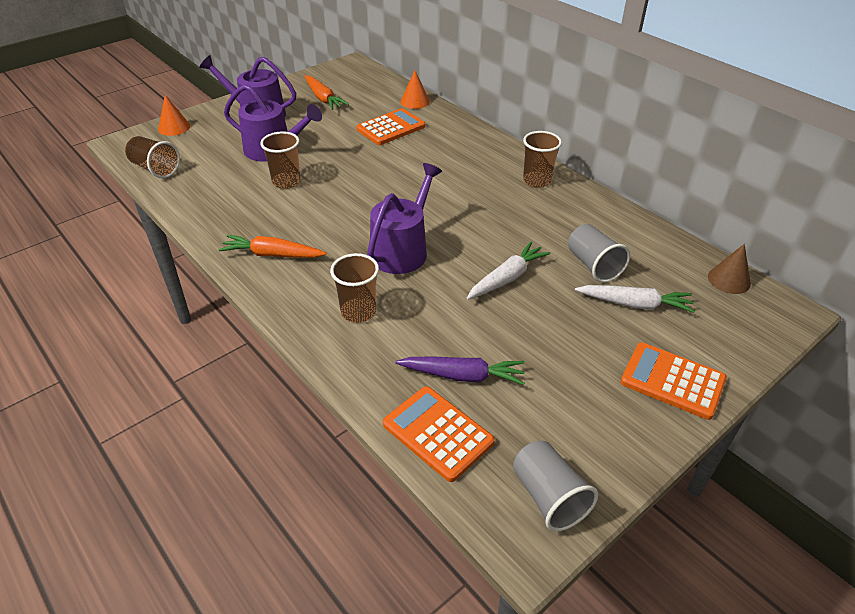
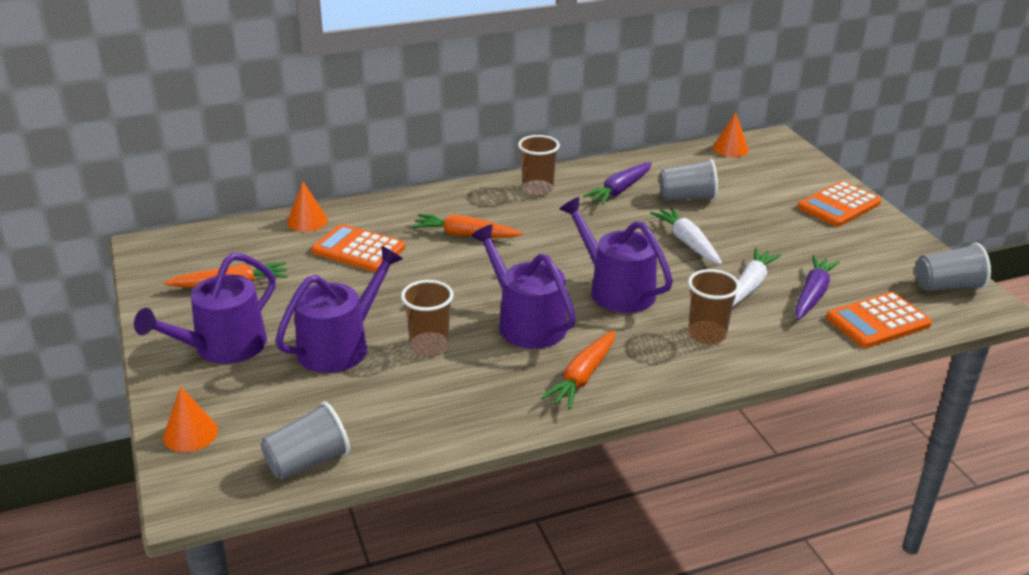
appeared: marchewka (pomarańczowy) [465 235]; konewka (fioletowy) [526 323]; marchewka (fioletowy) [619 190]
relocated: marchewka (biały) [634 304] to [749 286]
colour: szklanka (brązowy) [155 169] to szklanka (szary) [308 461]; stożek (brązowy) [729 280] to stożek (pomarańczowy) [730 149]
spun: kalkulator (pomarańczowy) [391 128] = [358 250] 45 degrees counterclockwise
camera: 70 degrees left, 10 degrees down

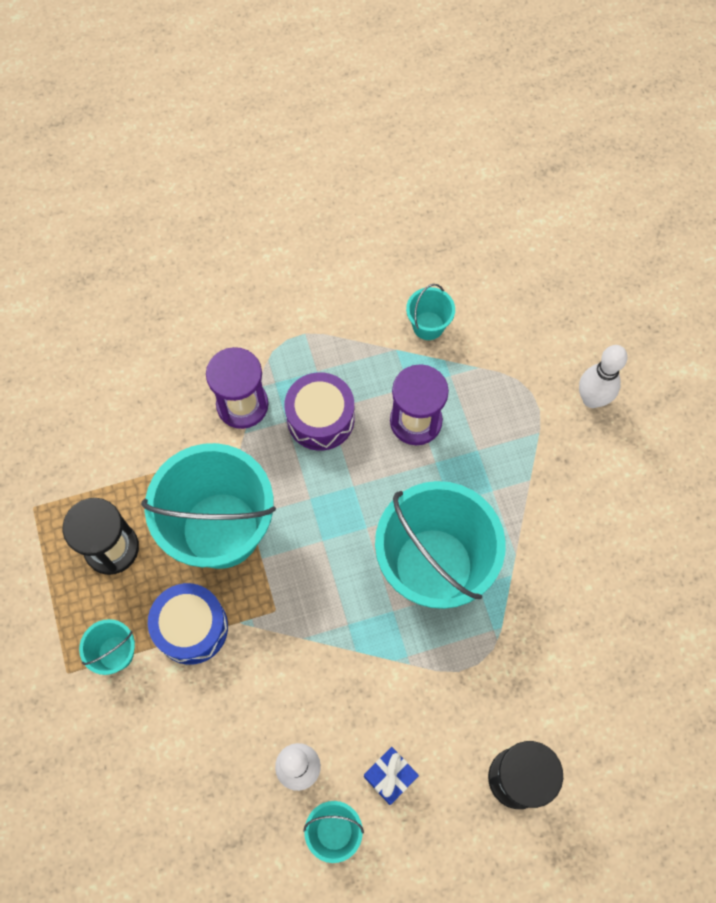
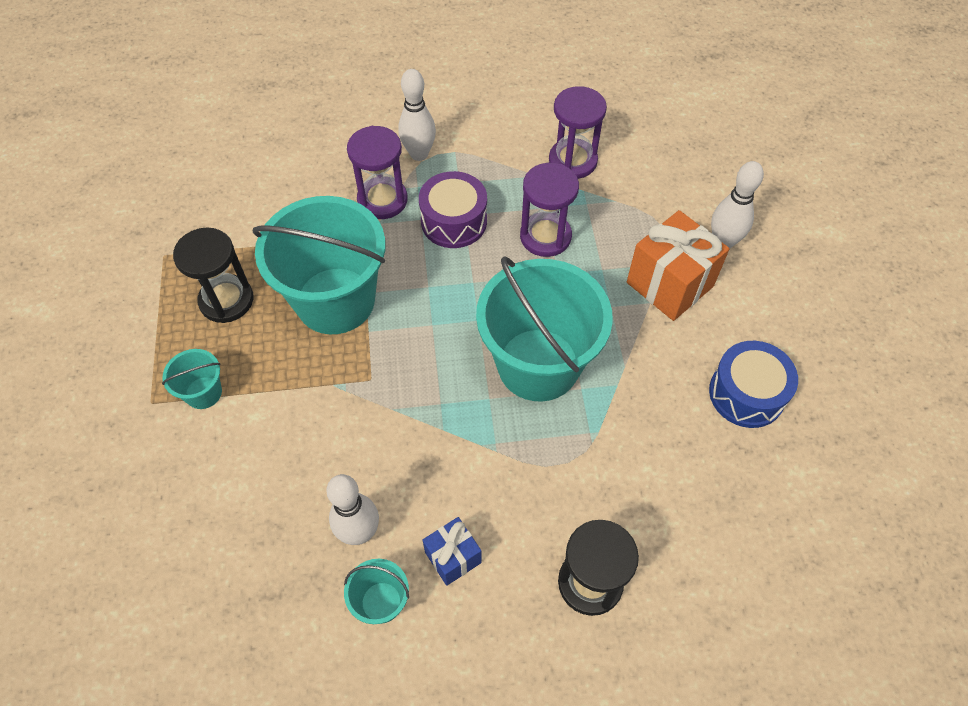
appeared: kręgiel (biały) [419 154]; prezent (pomarańczowy) [669 284]
relocated: bęben (niebieski) [191 627] to [746 394]
exchanged: wiadro (turkusowy) [428 326] to klepsydra (fioletowy) [573 161]
camera: 10 degrees right, 10 degrees down

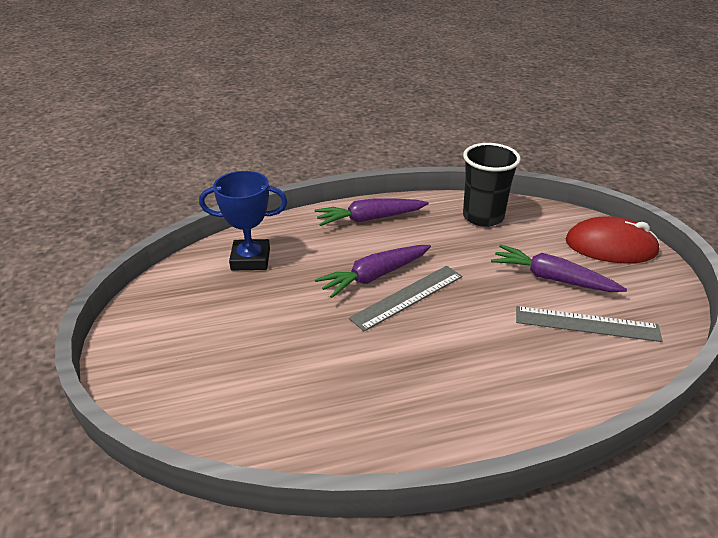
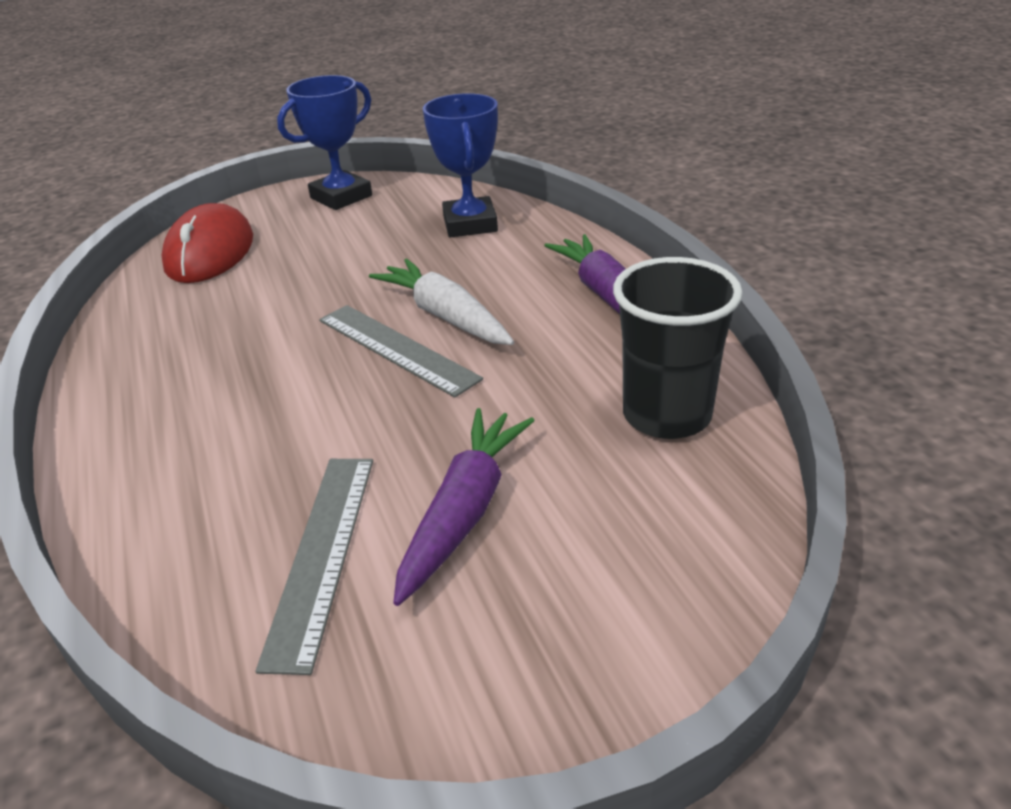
appeared: puchar (niebieski) [341 197]
relocated: myszka (czerwony) [611 246] to [210 252]
colour: marchewka (fioletowy) [374 276] to marchewka (biały) [445 316]
camera: 85 degrees right, 0 degrees up

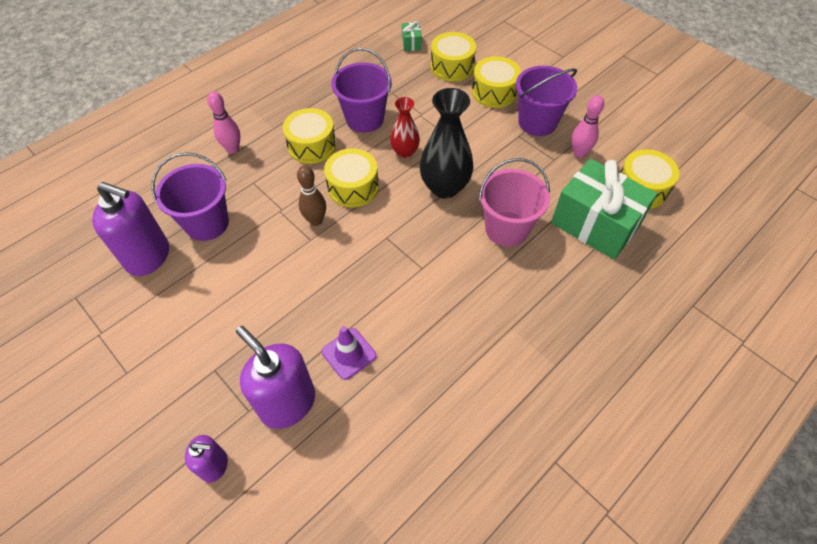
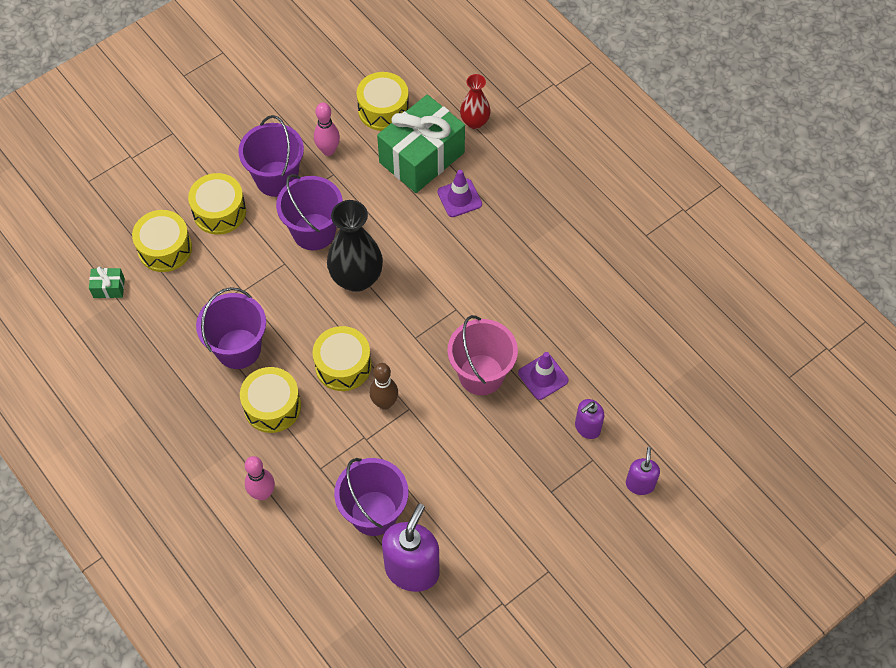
appeared: wiadro (fioletowy) [314 232]; pachołek (fioletowy) [459 198]
relocated: wazon (czerwony) [405 152] to [474 122]; wiadro (różowy) [506 229] to [481 374]
size: dozownik mydła (fioletowy) [287 403] = [587 427] x0.54
camera: 85 degrees left, 5 degrees up

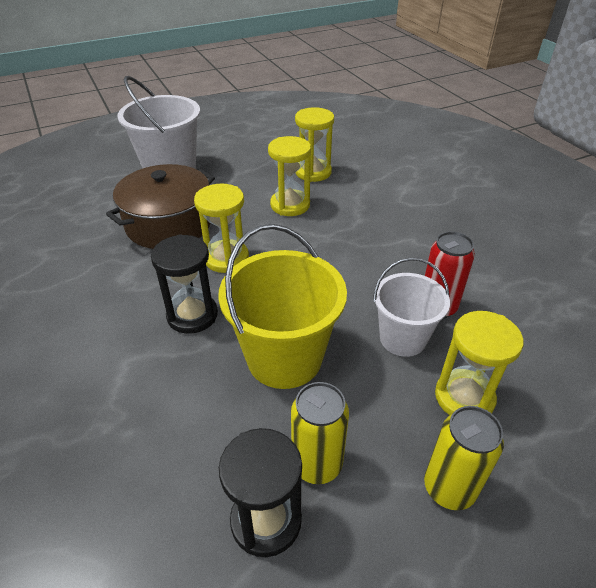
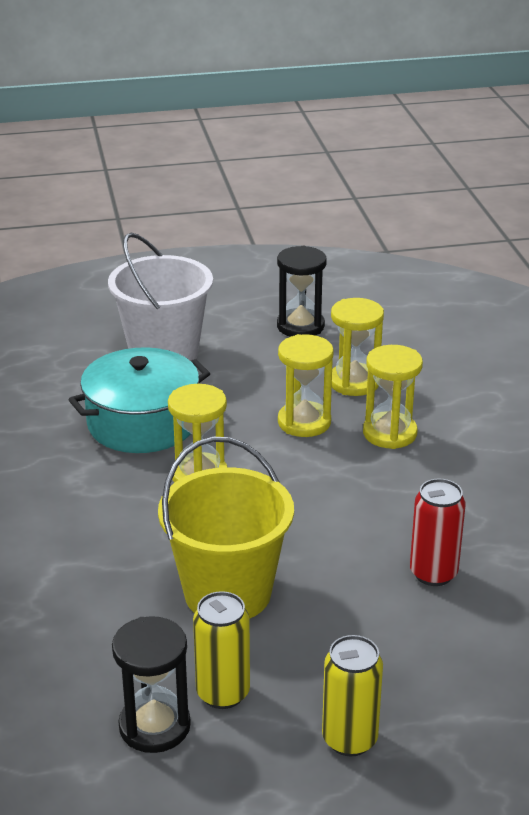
missing: wiadro (biały) [403 338]
relocated: klepsydra (czarny) [192 315] to [300 326]; klepsydra (żółty) [464 397] to [389 433]
colour: garnek (brązowy) [169 224] to garnek (turkusowy) [142 423]
camera: 15 degrees right, 10 degrees down

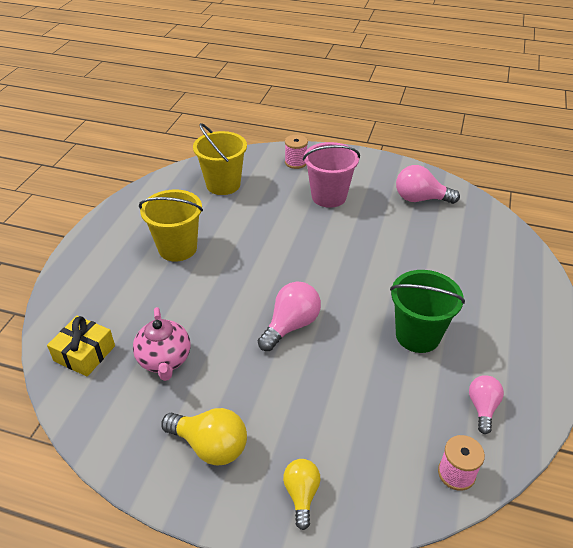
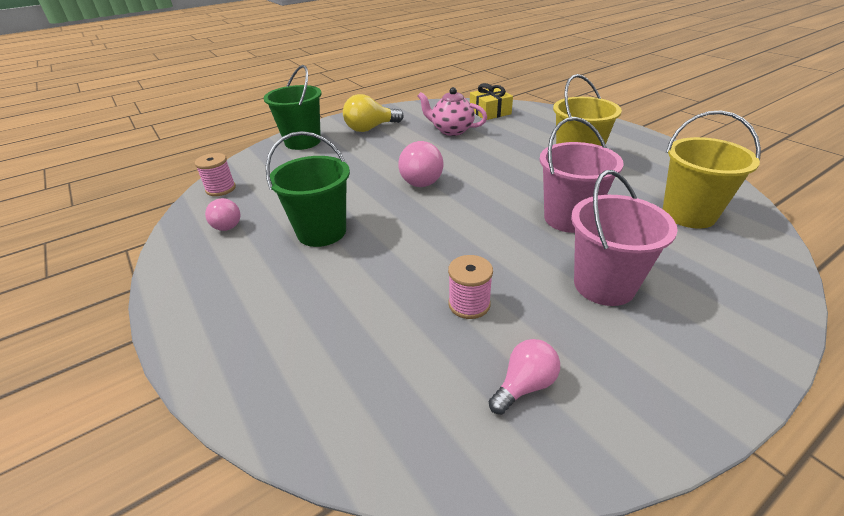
appeared: wiadro (różowy) [569 218]
relocated: szpulka (różowy) [296 162] to [469 304]
exchanged: żarówka (żółty) [301 495] to wiadro (zielony) [302 142]
size: żarówka (różowy) [420 199] = [524 385] x0.65
camera: 130 degrees right, 5 degrees down

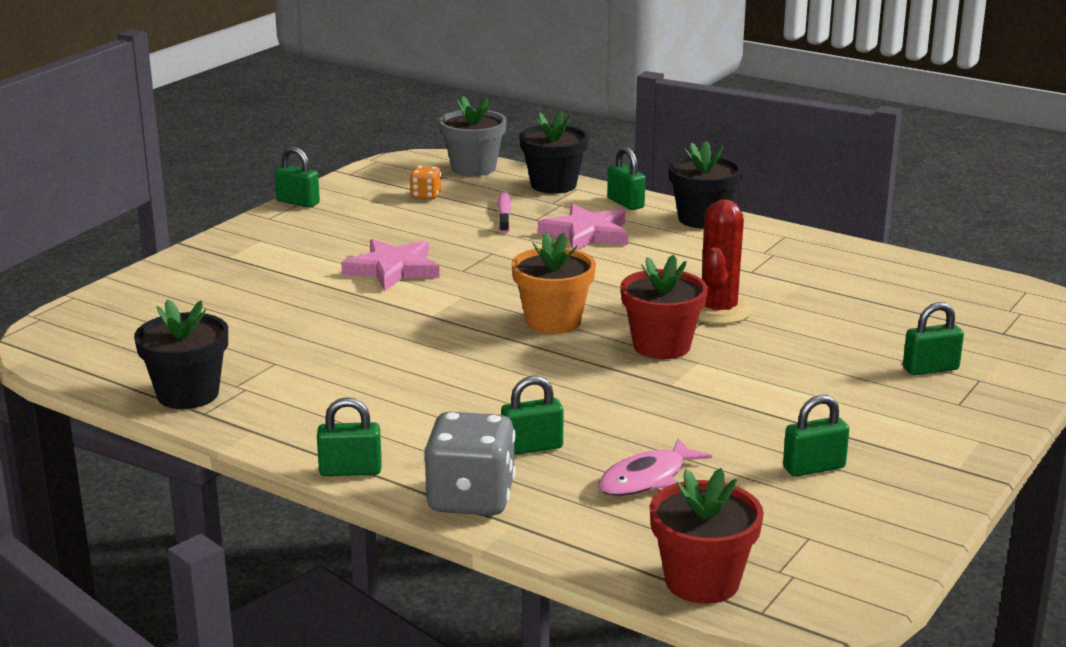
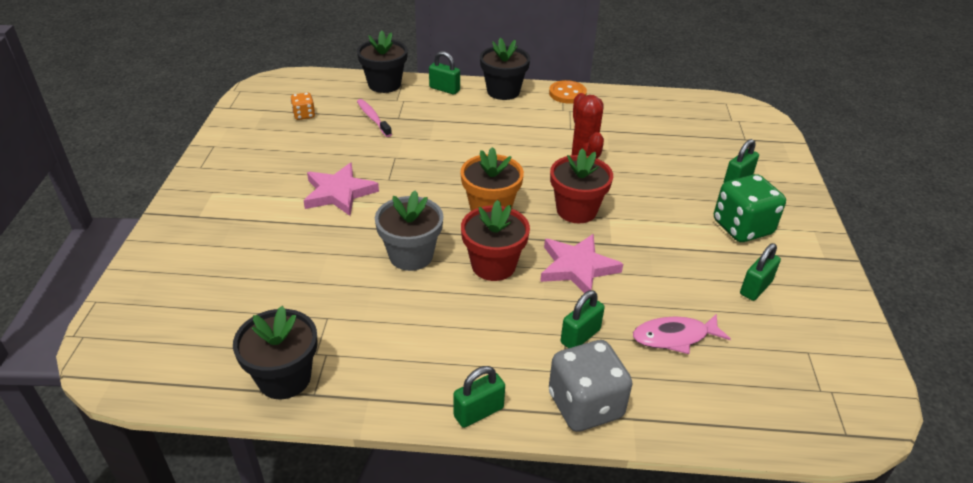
missing: kłódka (zielony) [298 202]
appeared: guzik (pomarańczowy) [567 94]; kostka do gry (zielony) [742 228]
relocated: doniczka (szary) [473 168] to [411 255]; gwiazda (różowy) [586 233] to [577 267]; doniczka (czerwony) [702 582] to [493 265]
spun: ryba (różowy) [647 478] = [674 337] 60 degrees clockwise
camera: 30 degrees left, 15 degrees up

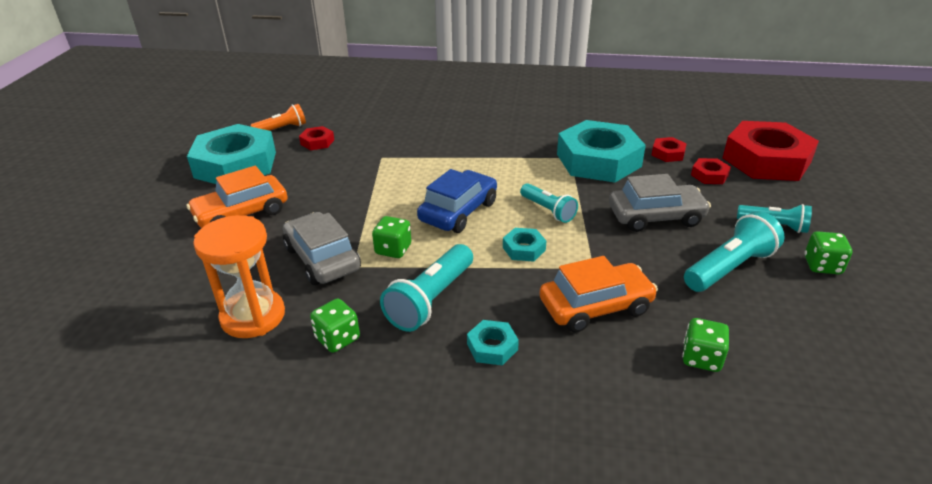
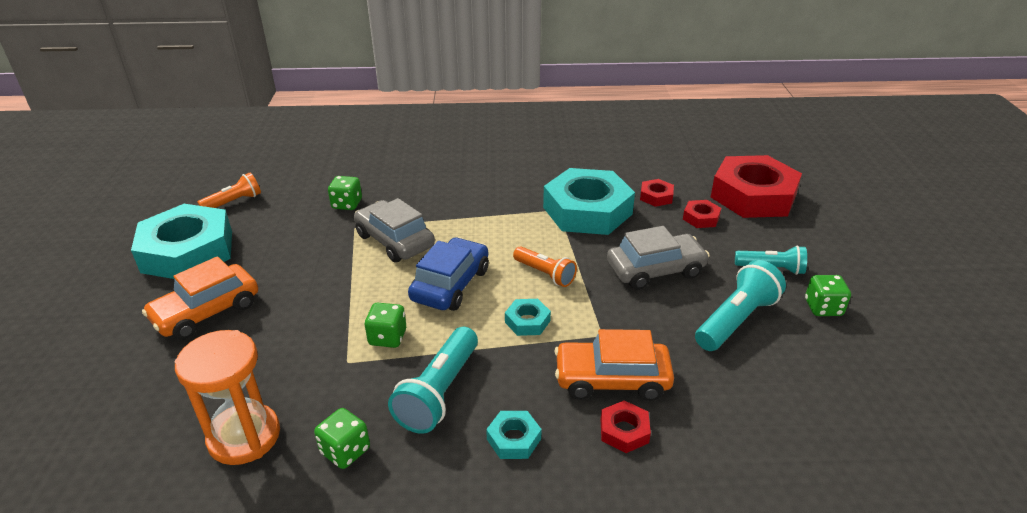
relocated: samochód (szary) [322 259] to [395 241]; nakrętka (czerwony) [317 142] to [624 431]; kostka do gry (zielony) [701 358] to [347 204]
colour: latarka (turkusowy) [548 210] to latarka (pomarańczowy) [545 274]
spun: samochód (pomarańczowy) [595 306] = [612 379] 150 degrees counterclockwise
camera: 10 degrees left, 0 degrees up

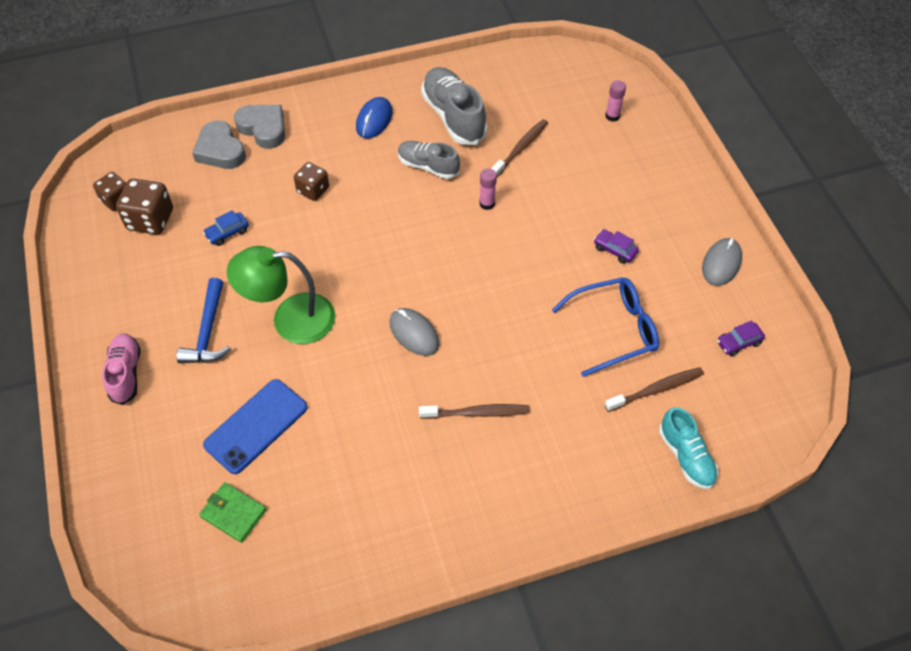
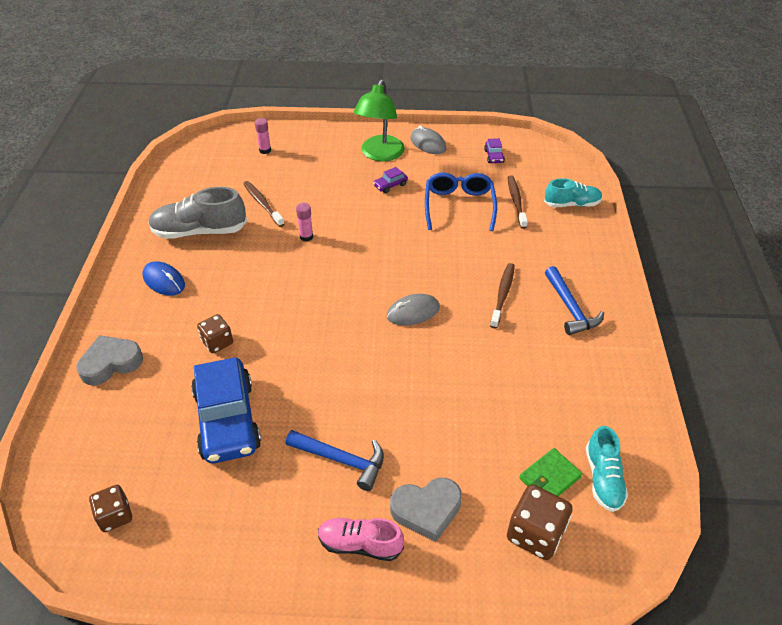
missing: telefon (niebieski) [256 426]; but (szary) [428 166]
appeared: młotek (niebieski) [570 308]; but (turkusowy) [603 478]
relocated: kostka do gry (brązowy) [150 220] to [535 533]; serce (szary) [220 150] to [426 510]; lampka (zielony) [290 319] to [380 154]
size: samochód (niebieski) [227 233] = [227 420] x2.50
camera: 70 degrees left, 10 degrees down

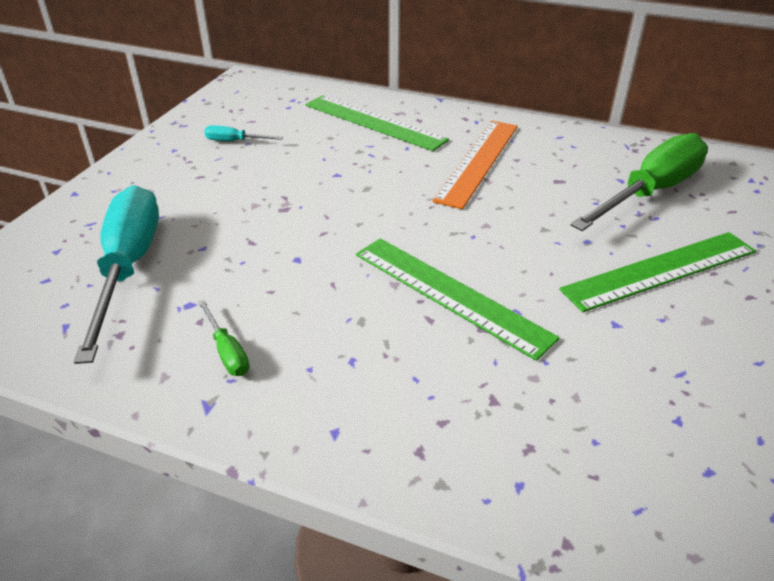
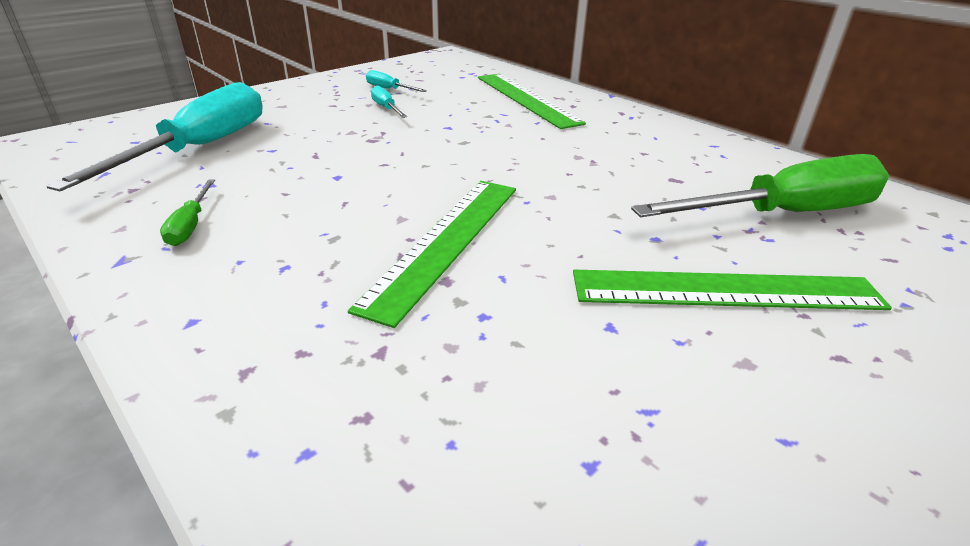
missing: linijka (pomarańczowy) [478 161]
appeared: śrubokręt (turkusowy) [386 108]
spun: linijka (zielony) [450 294] = [445 242] 45 degrees clockwise
camera: 25 degrees right, 5 degrees down

